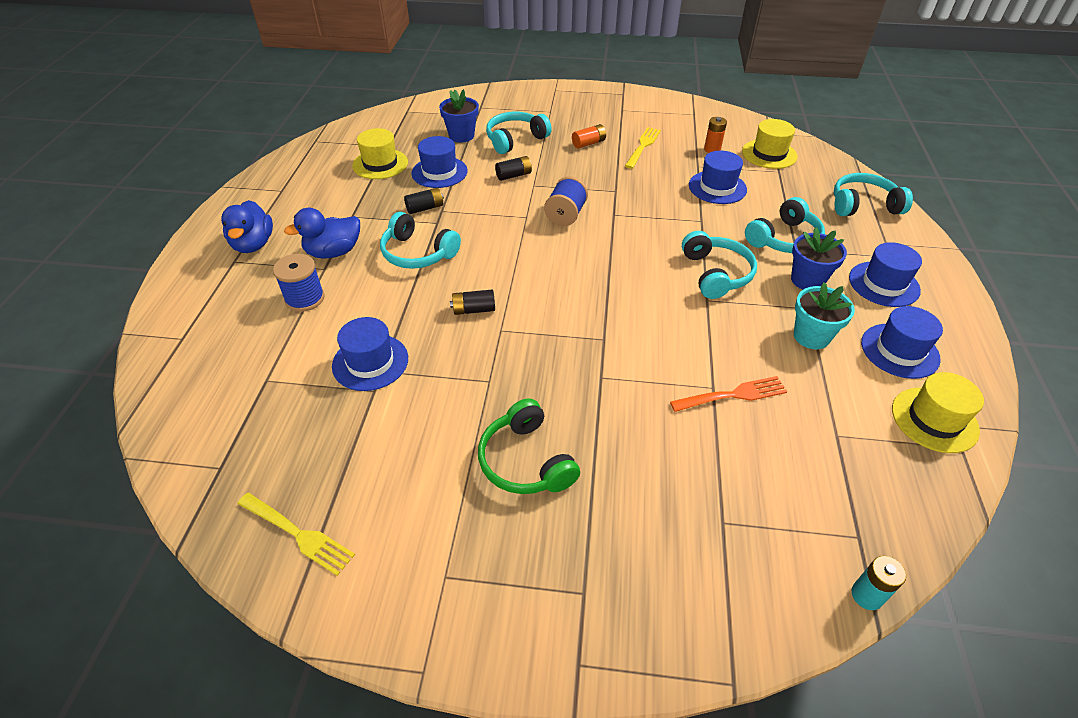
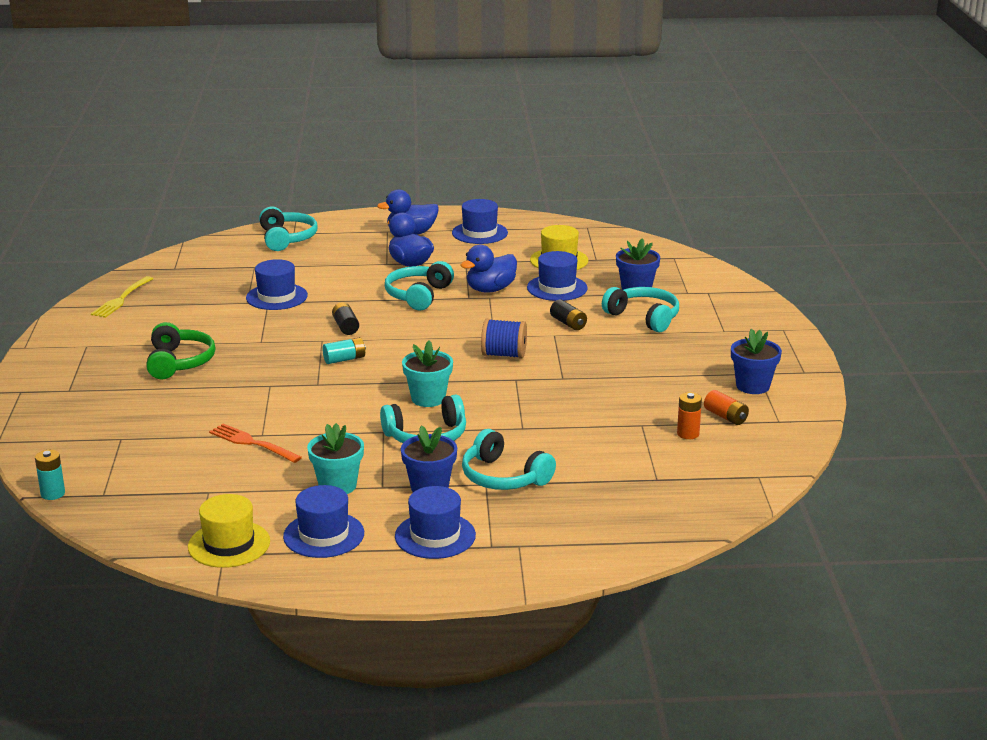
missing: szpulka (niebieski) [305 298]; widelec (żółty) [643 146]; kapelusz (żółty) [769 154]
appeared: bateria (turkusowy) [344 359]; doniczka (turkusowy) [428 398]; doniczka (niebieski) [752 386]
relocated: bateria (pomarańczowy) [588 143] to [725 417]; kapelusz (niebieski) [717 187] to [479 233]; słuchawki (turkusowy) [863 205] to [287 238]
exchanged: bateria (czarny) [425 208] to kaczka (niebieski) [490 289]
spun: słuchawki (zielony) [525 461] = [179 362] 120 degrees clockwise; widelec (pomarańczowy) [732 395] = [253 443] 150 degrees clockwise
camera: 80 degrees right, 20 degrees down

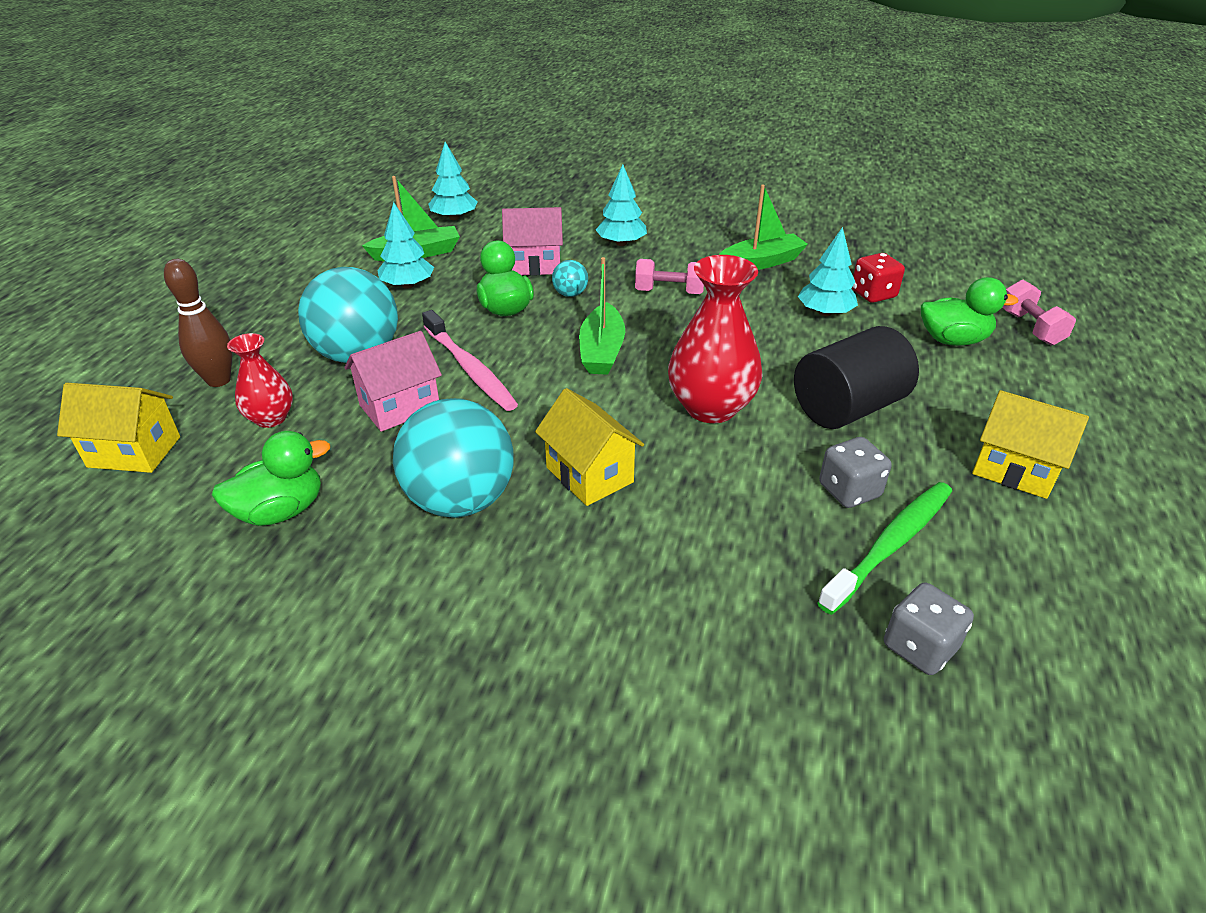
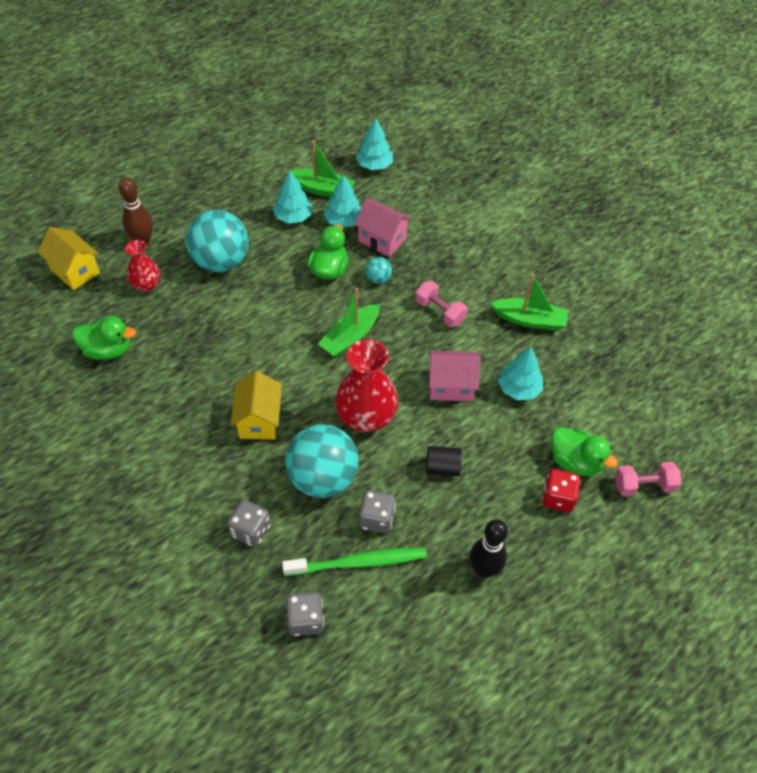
missing: szczoteczka do zębów (różowy) [470 369]
appeared: kostka do gry (szary) [251 530]
relocated: domek (różowy) [400 407] to [450 386]; piłka (turkusowy) [460 500] to [323 478]; drzewko (turkusowy) [621 243] to [344 221]; kostka do gry (czerwony) [873 294] to [558 498]
exchanged: domek (żółty) [1014 470] to kręgiel (czarny) [484 569]
spun: hantel (różowy) [1030 328] = [643 486] 60 degrees clockwise
size: walec (czarny) [847 408] = [442 467] x0.51
camera: 35 degrees right, 15 degrees up

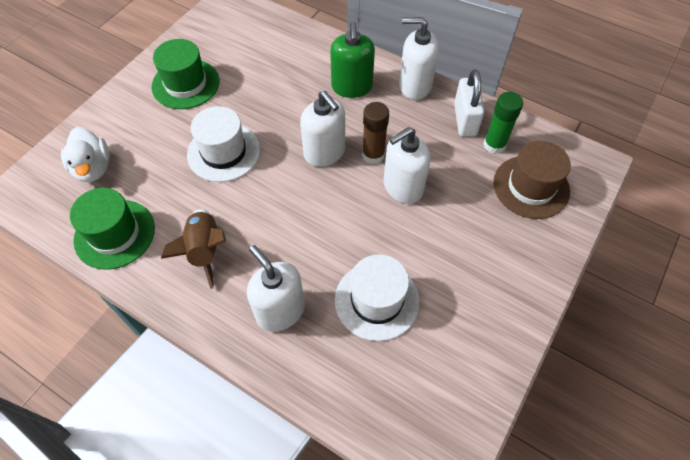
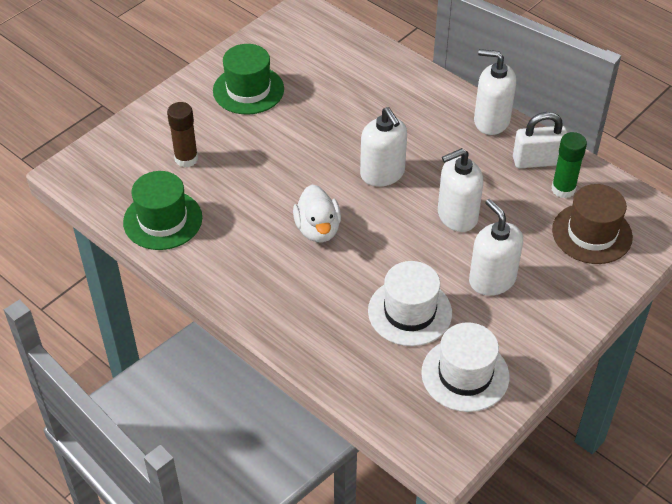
missing: rakieta (brązowy) [205 250]; dozownik mydła (zielony) [352 87]
relocated: kaczka (biały) [93 168] to [318 229]; kapelusz (biały) [223 152] to [465 374]; dozownik mydła (biały) [280 310] to [492 280]; klej w sztyfcie (brązowy) [373 155] to [186 159]
spun: kłódka (biały) [465 120] = [537 161] 75 degrees clockwise
camera: 10 degrees right, 10 degrees down

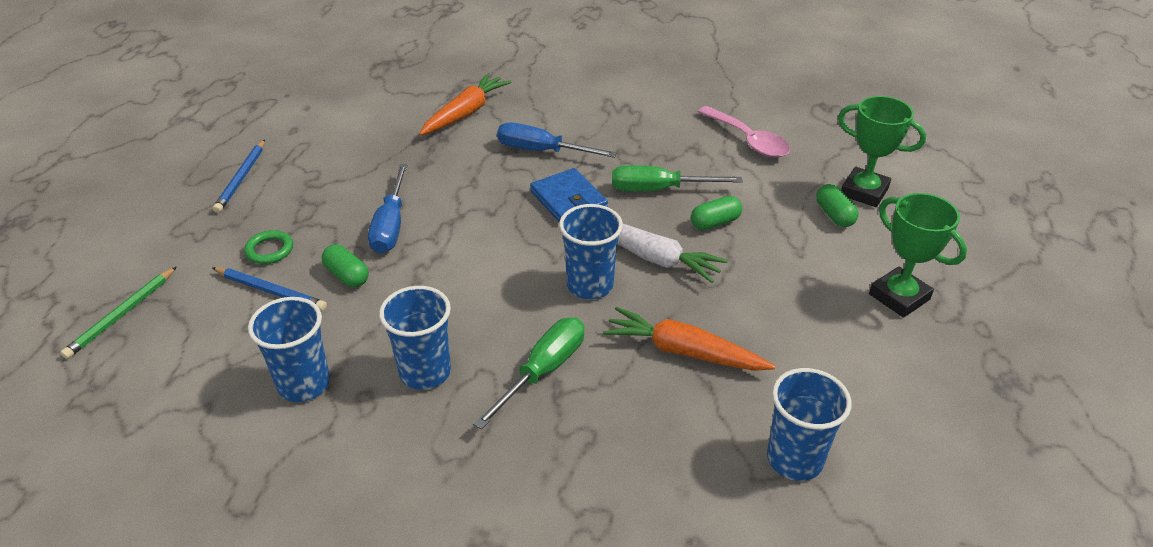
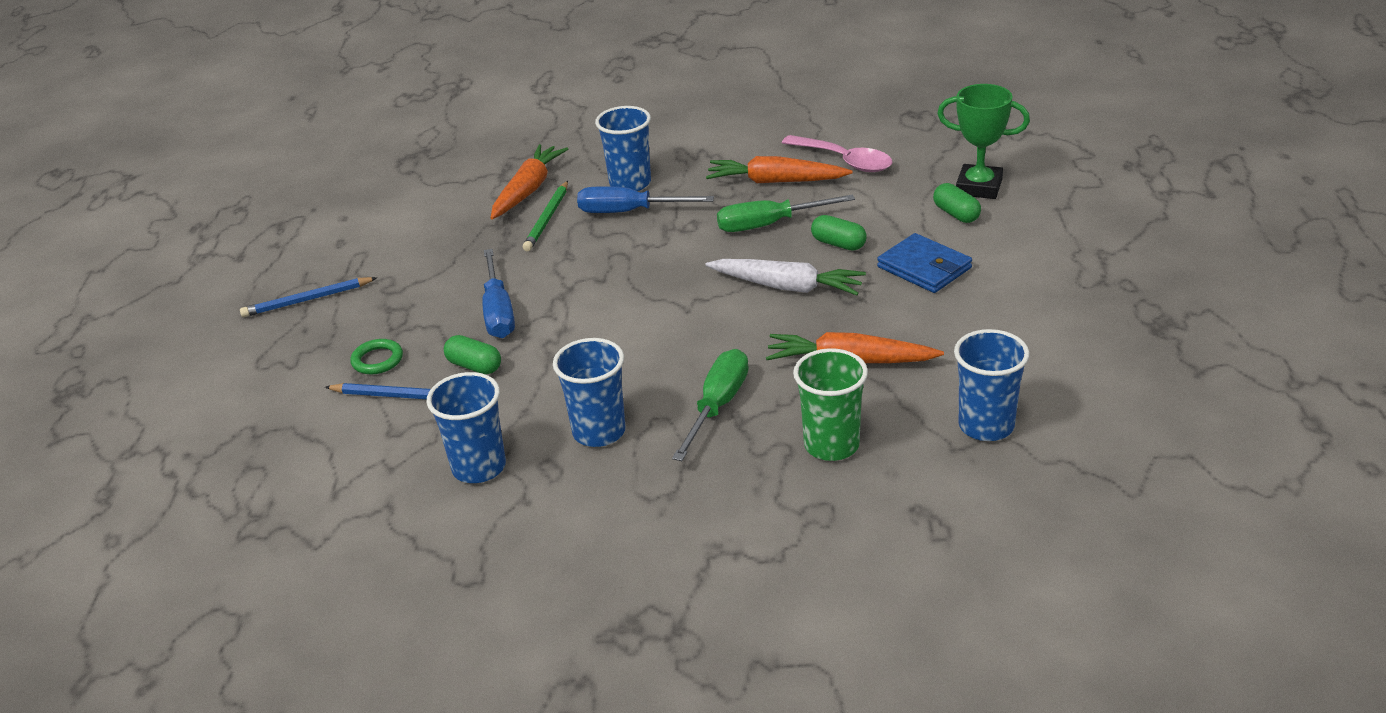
missing: puchar (zielony) [899 297]
appeared: marchewka (pomarańczowy) [775 181]; szklanka (zielony) [831 445]
relocated: ołówek (zielony) [122 315] to [547 219]; portfel (niebieski) [568 200] to [924 268]; szklanka (niebieski) [590 285] to [630 183]
spun: ołówek (niebieski) [241 178] = [307 300] 75 degrees clockwise; kapsułka (zielony) [715 223] = [838 244] 75 degrees clockwise
camera: 10 degrees left, 5 degrees down

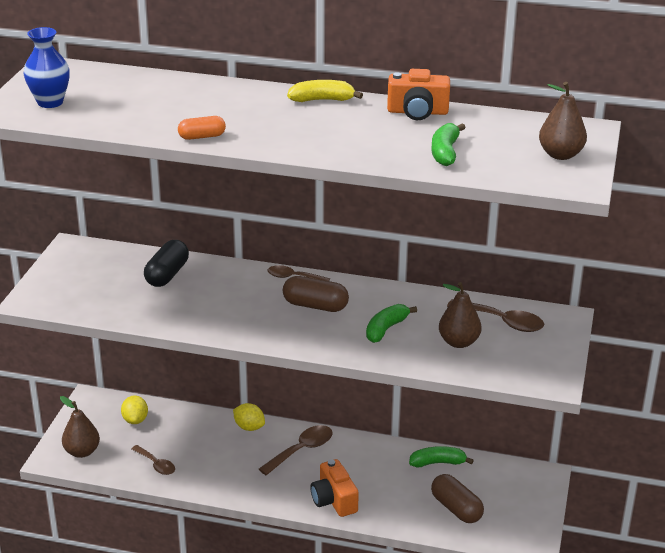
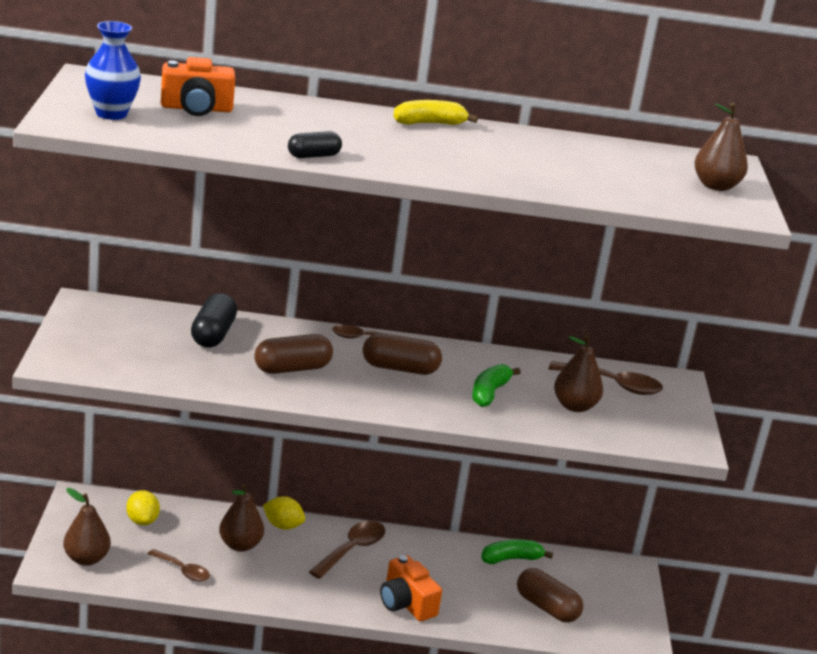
missing: banan (zielony) [445 152]
appeared: gruszka (brązowy) [240 545]; kapsułka (brązowy) [292 369]
relocated: aparat fotograficzny (pomarańczowy) [417 112] to [196 109]
colour: kapsułka (pomarańczowy) [202 137] to kapsułka (czarny) [313 156]
camera: 15 degrees left, 5 degrees down

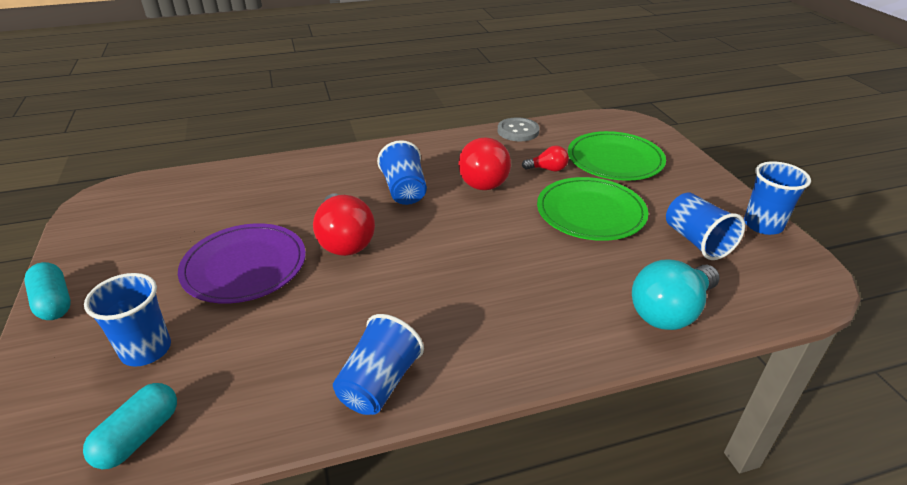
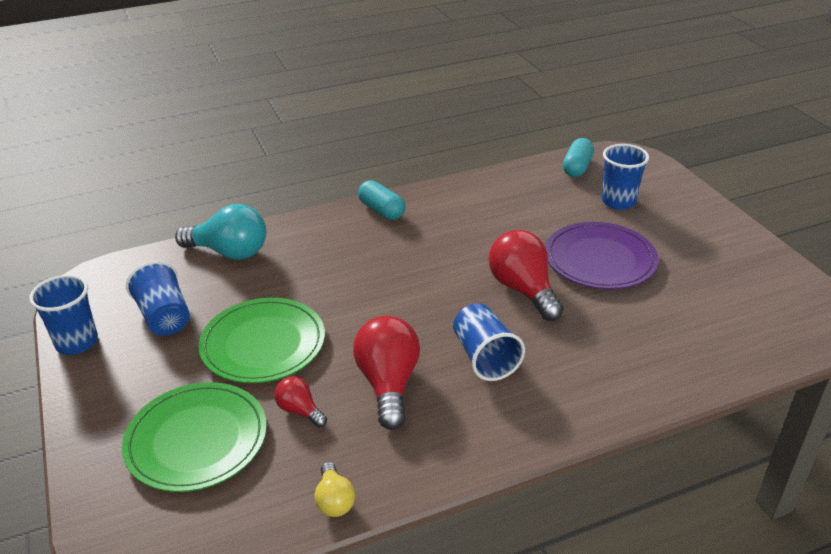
missing: szklanka (niebieski) [379 383]
relocated: kapsułka (turkusowy) [54 302] to [382 210]
exchanged: guzik (szary) [518 131] to żarówka (żółty) [334 500]
spun: żarówka (czerwony) [548 169] = [300 410] 45 degrees clockwise; żarówka (turkusowy) [670 312] = [229 252] 60 degrees clockwise
camera: 175 degrees right, 0 degrees up

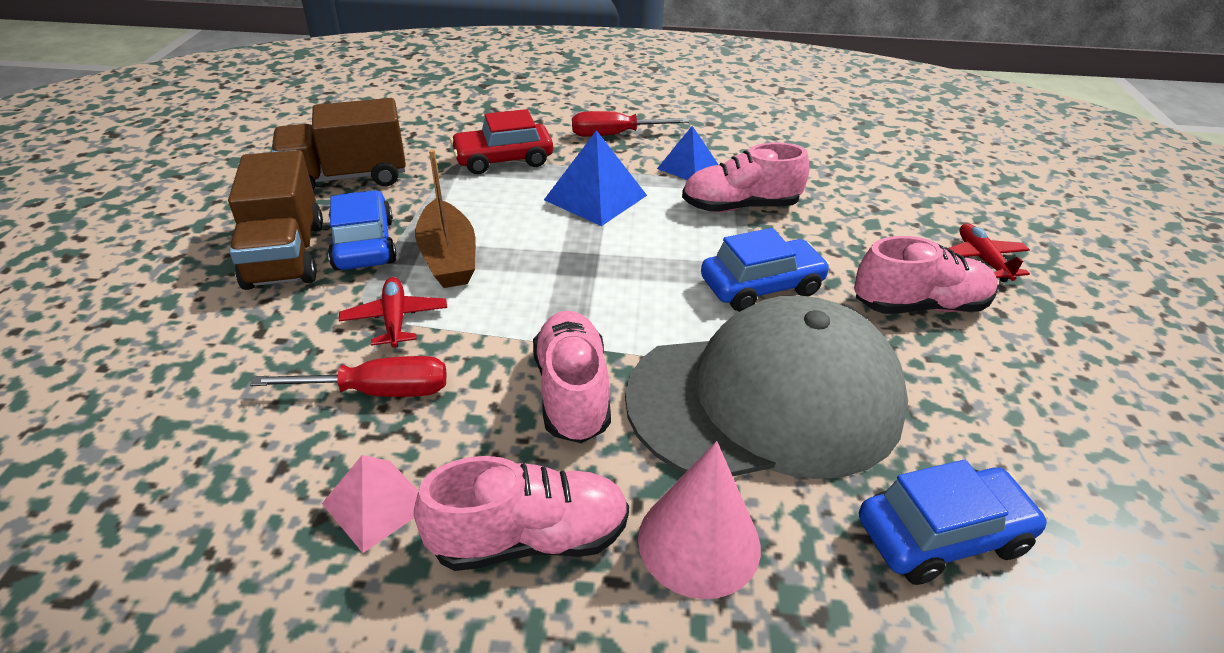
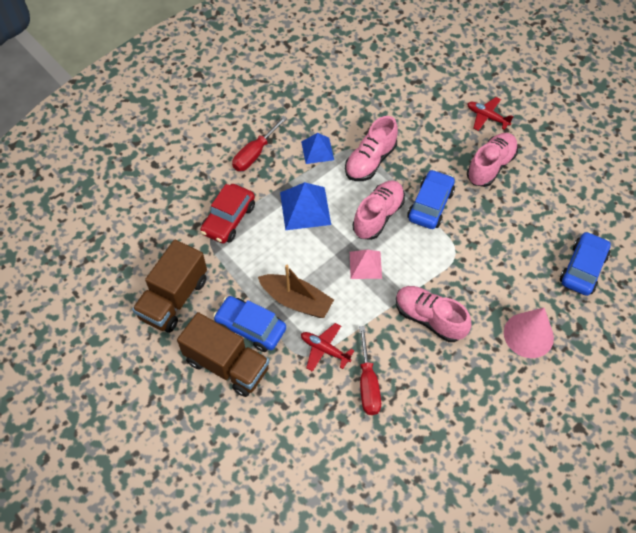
missing: czapka (szary) [766 399]
relocated: piramida (różowy) [377 504] to [365 265]; but (różowy) [530 538] to [378 216]
spun: śrubokręt (czerwony) [377 392] = [368 383] 135 degrees clockwise
camera: 45 degrees left, 20 degrees up

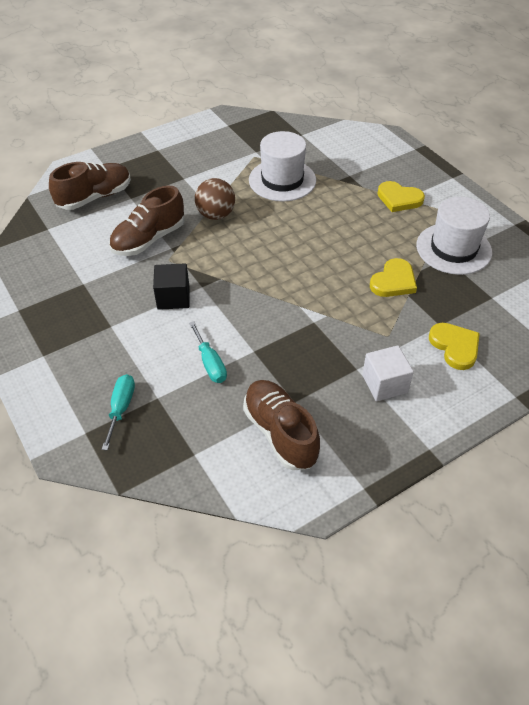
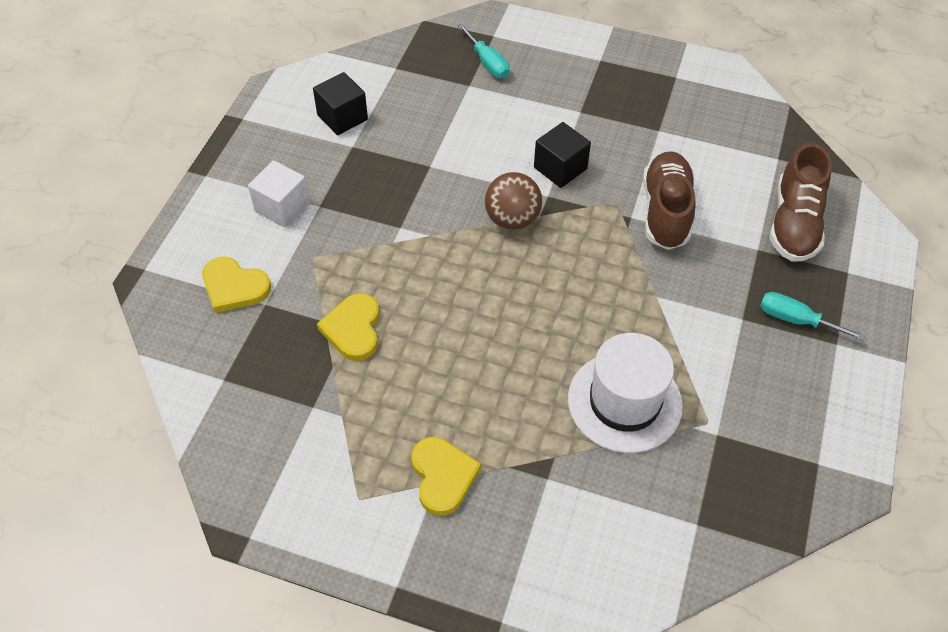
missing: kapelusz (biały) [453 249]
relocated: śrubokręt (turkusowy) [210 363] to [795 320]; piłka (brązowy) [216 215] to [512 219]
exchanged: but (brązowy) [280 433] to sześcian (czarny) [342 117]
spun: serce (żółty) [399 199] = [443 476] 90 degrees clockwise
camera: 140 degrees right, 5 degrees up

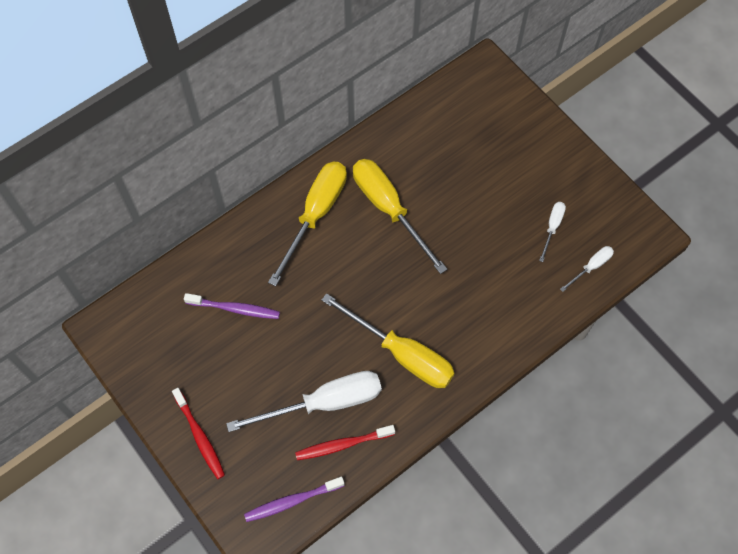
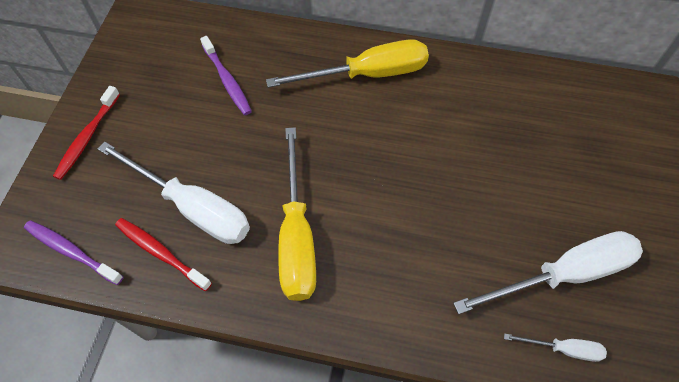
missing: śrubokręt (żółty) [389 209]
size: śrubokręt (biały) [552 227] = [563 274] x2.12
camera: 50 degrees right, 5 degrees down

